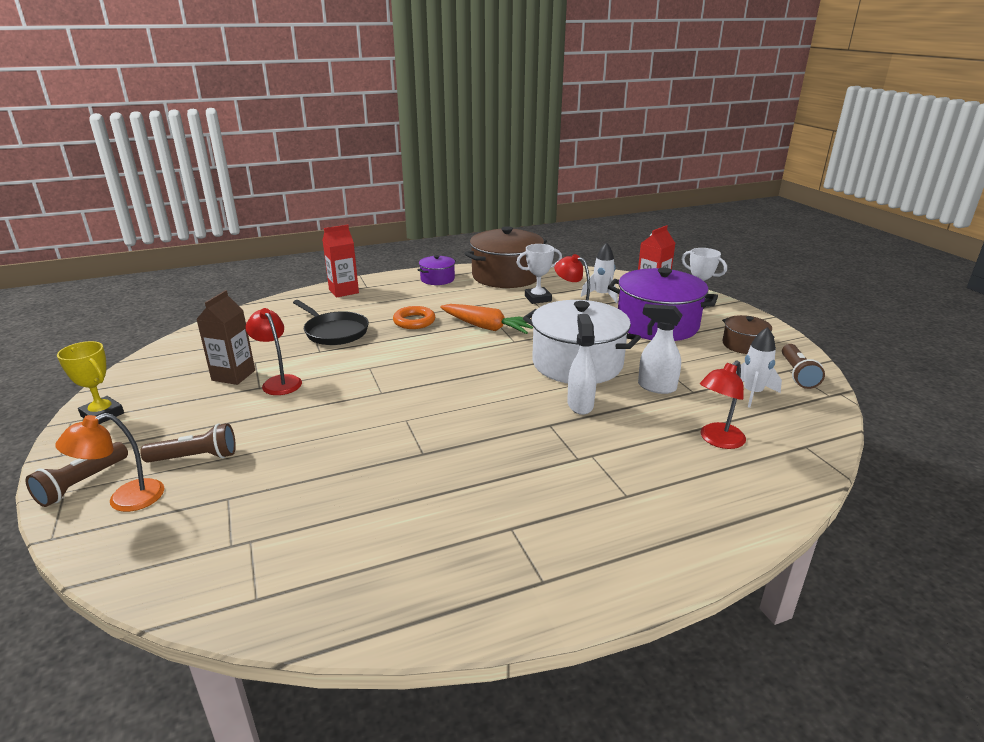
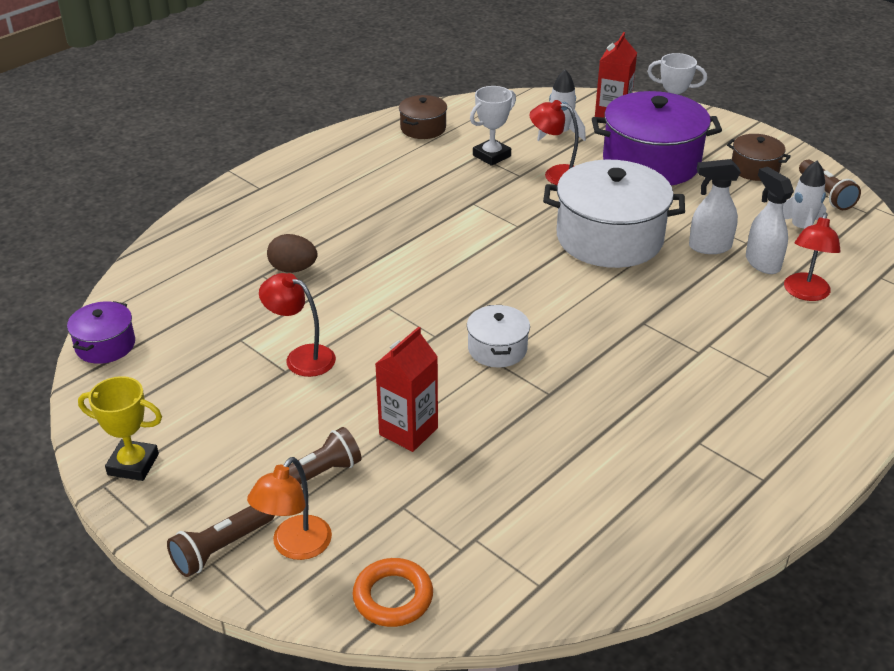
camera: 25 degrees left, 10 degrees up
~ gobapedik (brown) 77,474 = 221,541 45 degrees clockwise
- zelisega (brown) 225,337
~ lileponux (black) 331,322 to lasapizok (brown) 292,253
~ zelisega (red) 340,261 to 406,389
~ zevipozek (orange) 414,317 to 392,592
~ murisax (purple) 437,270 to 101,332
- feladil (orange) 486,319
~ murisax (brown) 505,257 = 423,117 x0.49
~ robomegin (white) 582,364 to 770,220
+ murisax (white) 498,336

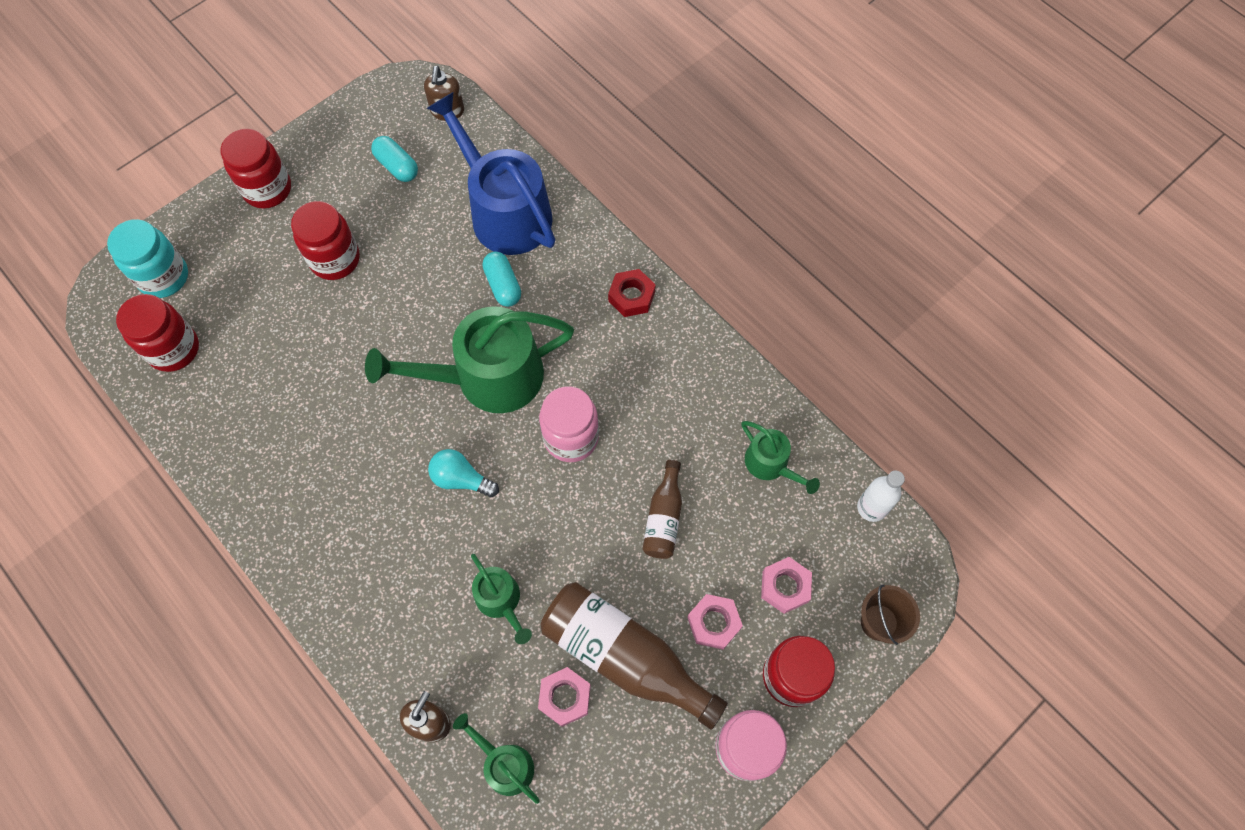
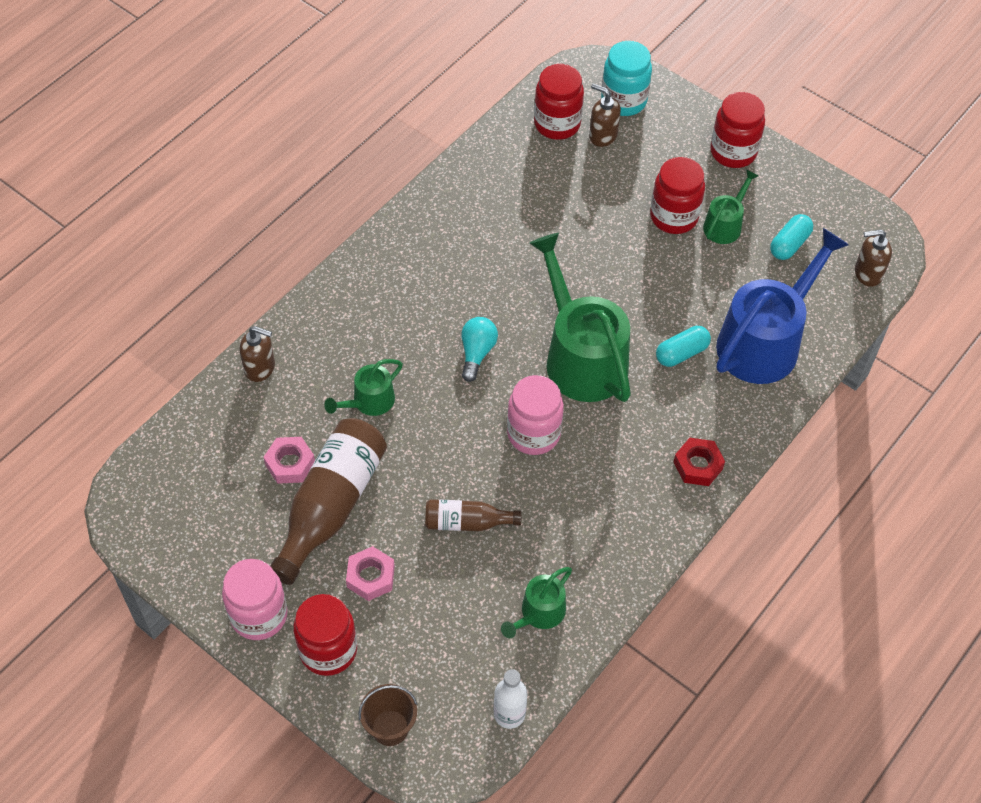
camera: 80 degrees right, 10 degrees down
~ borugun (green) 496,758 to 730,206
- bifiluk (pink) 786,585
+ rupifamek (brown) 605,115

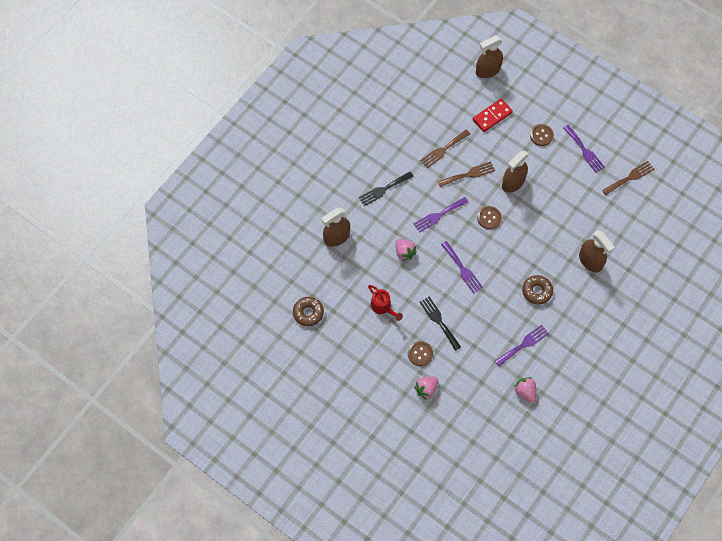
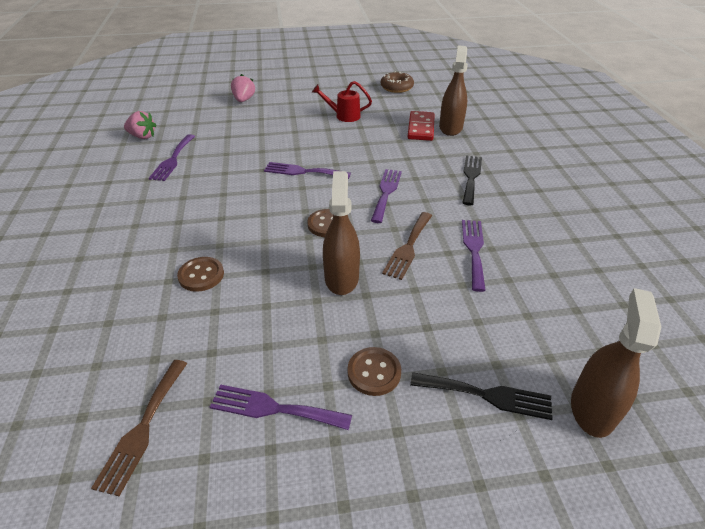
camera: 135 degrees right, 25 degrees down
- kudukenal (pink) 406,250
~ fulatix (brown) 420,353 to 200,274
~ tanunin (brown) 445,148 to tanunin (purple) 474,256
~ tanunin (black) 440,323 to 481,396
~ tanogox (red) 493,115 to 421,126
- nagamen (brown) 537,290
- robomegin (brown) 597,251

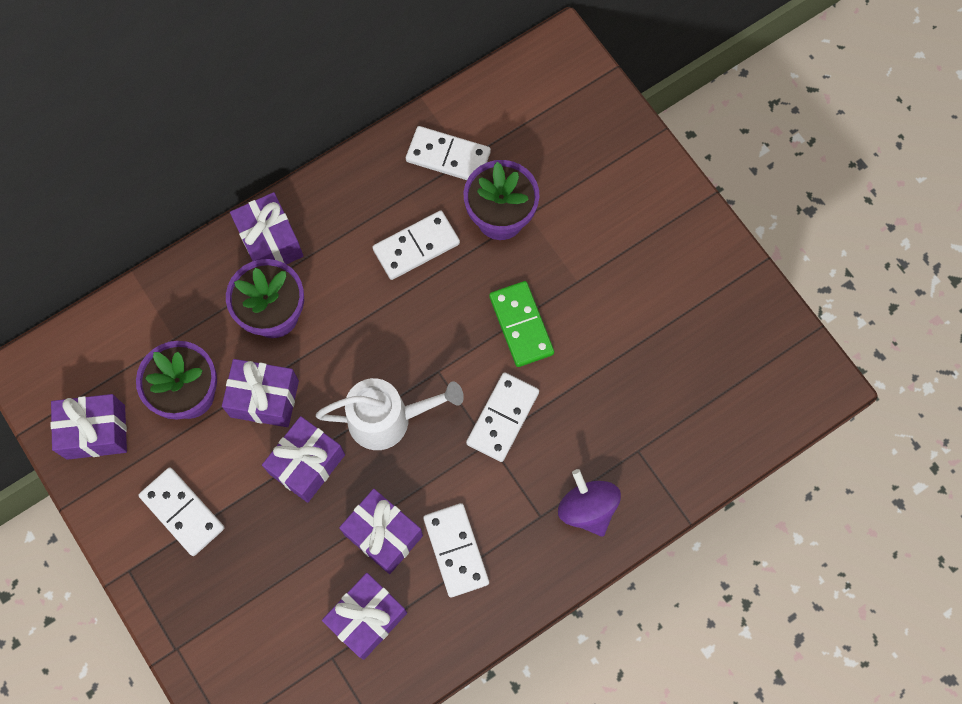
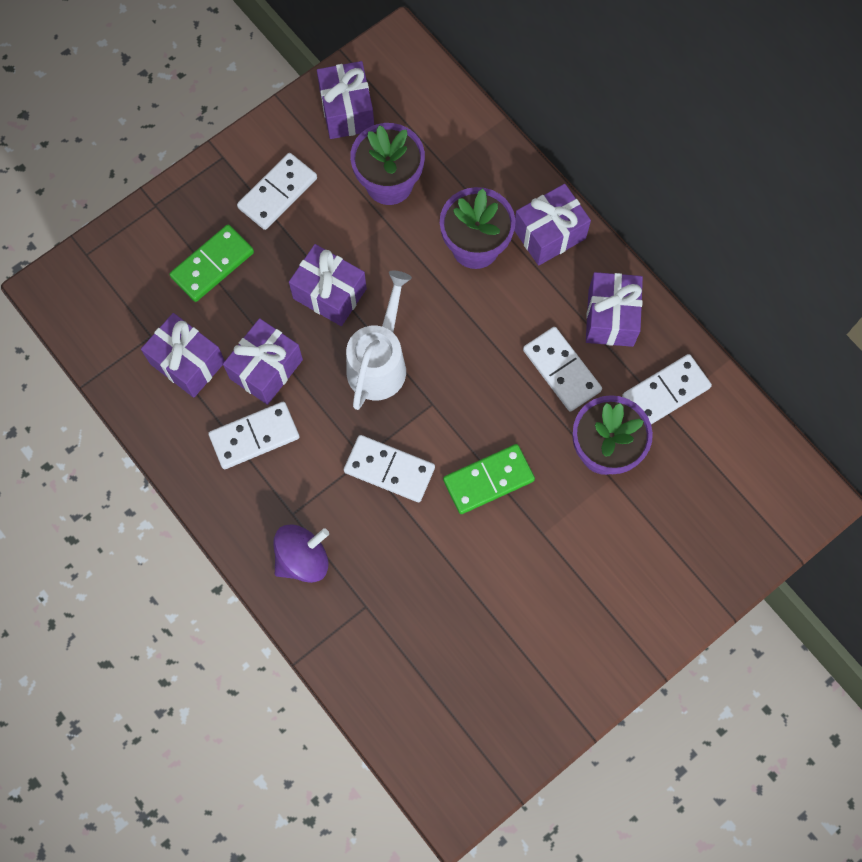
camera: 85 degrees right, 0 degrees up
~ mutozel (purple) 260,393 to 614,309
~ borugun (white) 390,414 = 379,340 150 degrees counterclockwise
~ tanogox (white) 448,153 = 667,389 45 degrees clockwise
+ tanogox (green) 211,263

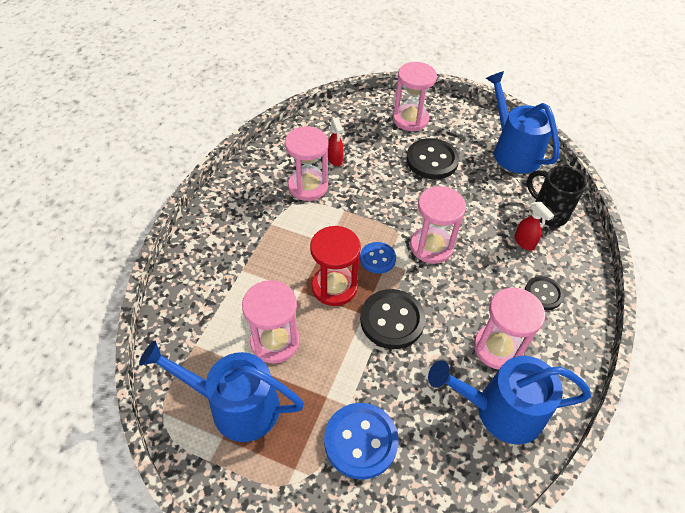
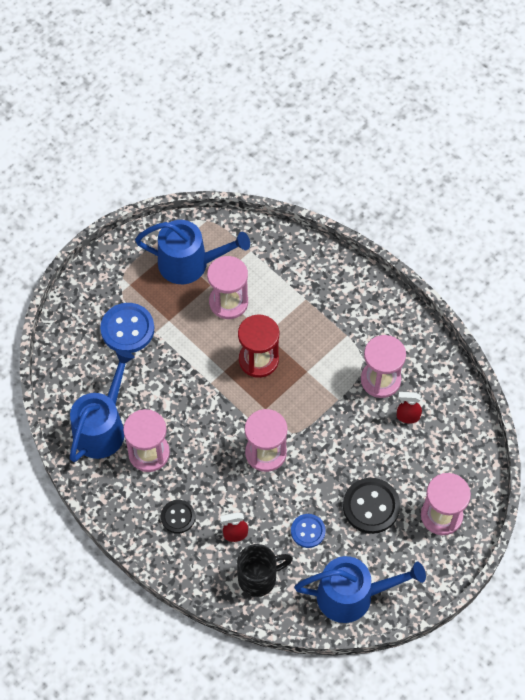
camera: 115 degrees right, 10 degrees up
~ borugun (blue) 221,391 = 192,252 60 degrees clockwise
~ fulatix (blue) 378,258 to 308,531
- fulatix (black) 392,319

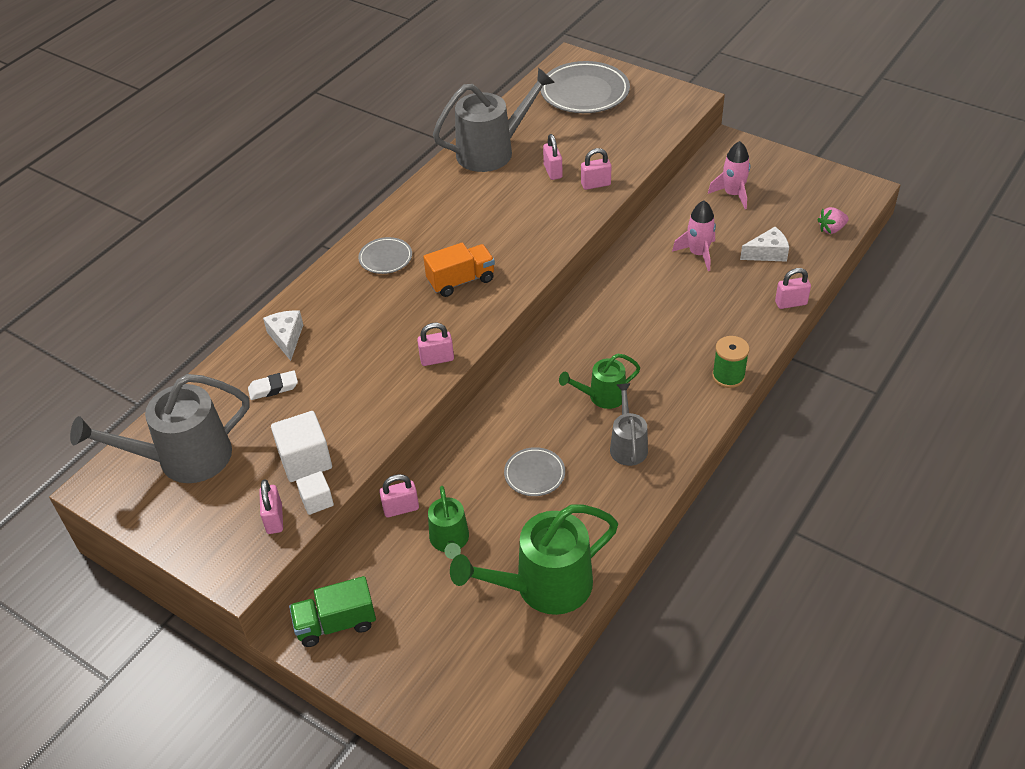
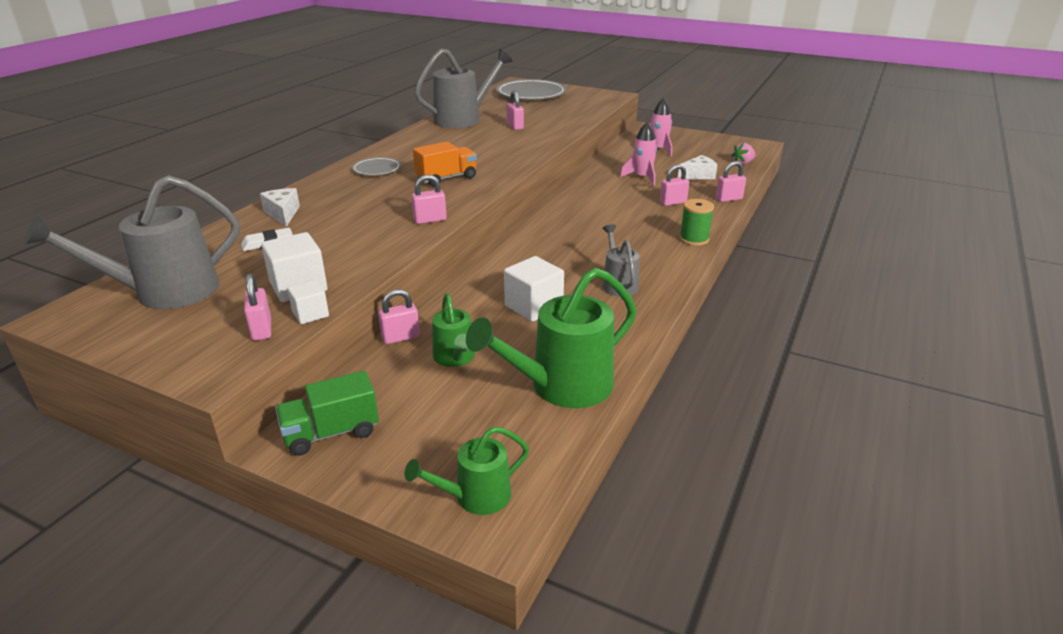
camera: 10 degrees left, 15 degrees down
~ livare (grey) 534,471 to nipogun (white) 534,289
~ borugun (green) 599,381 to 466,470
~ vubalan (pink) 596,169 to 674,185

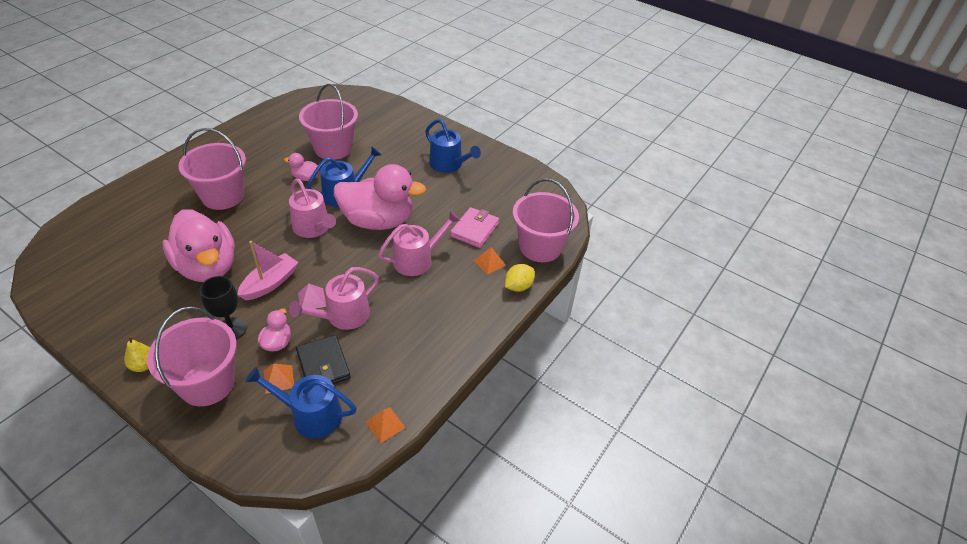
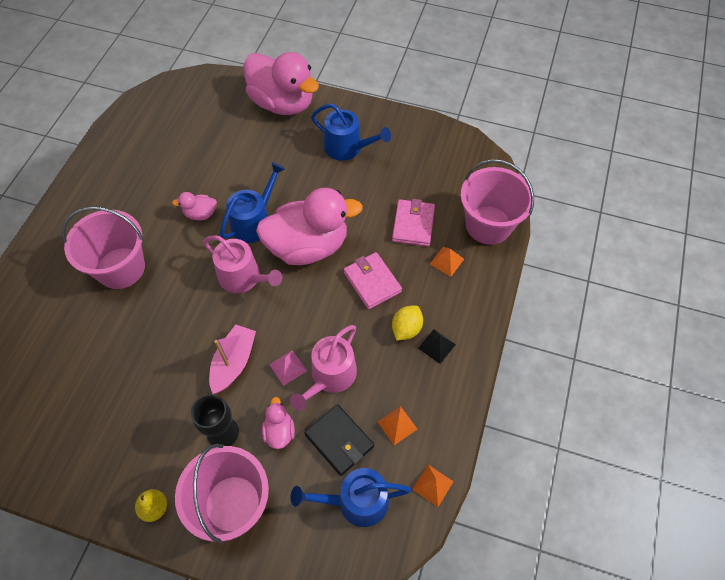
camera: 15 degrees left, 15 degrees up
~ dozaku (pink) 199,245 to 281,83
~ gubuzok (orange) 279,378 to 397,425
- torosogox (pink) 328,122
~ borugun (pink) 419,243 to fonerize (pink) 372,280
~ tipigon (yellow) 520,278 to 407,323
+ gubuzok (black) 437,346

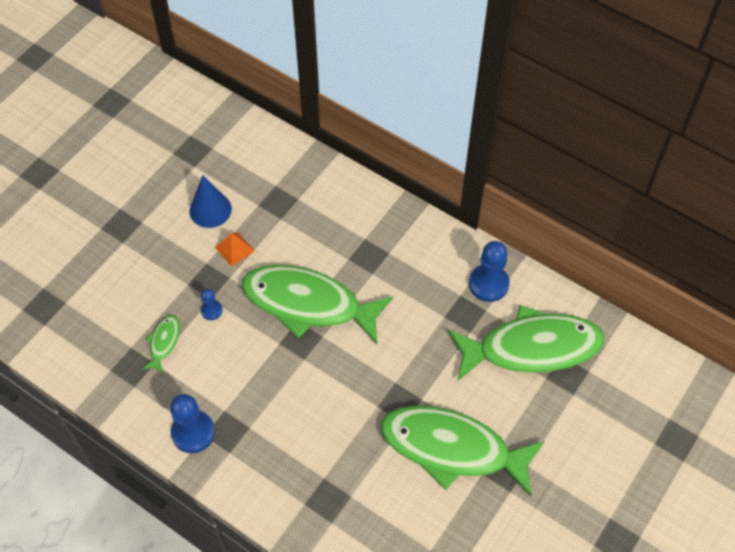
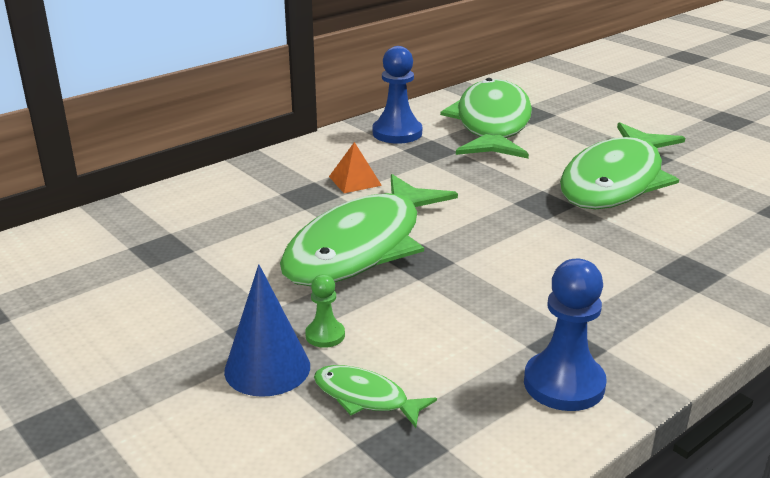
camera: 75 degrees left, 30 degrees down
~ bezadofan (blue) 210,201 to 267,330
~ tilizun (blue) 211,304 to tilizun (green) 325,311
~ gubuzok (orange) 235,249 to 355,167

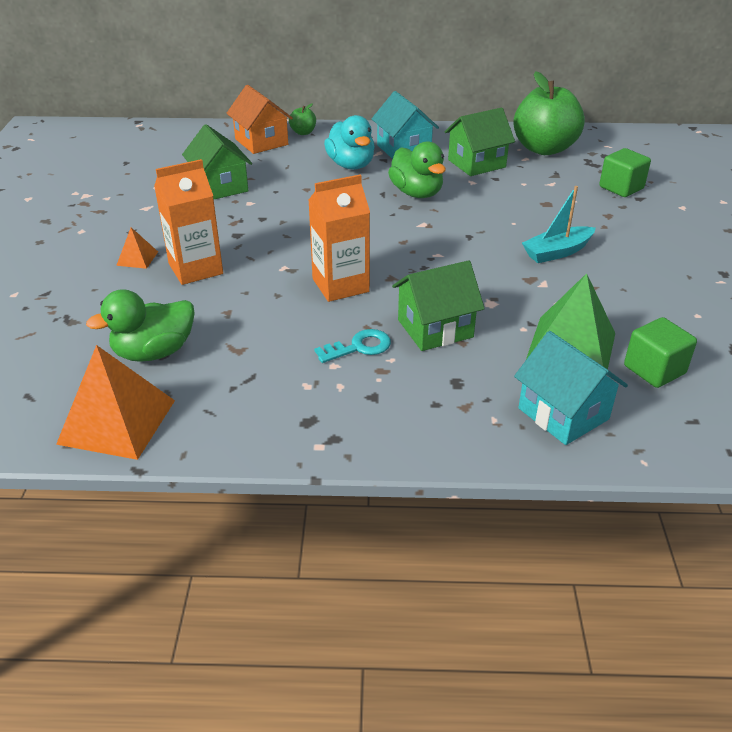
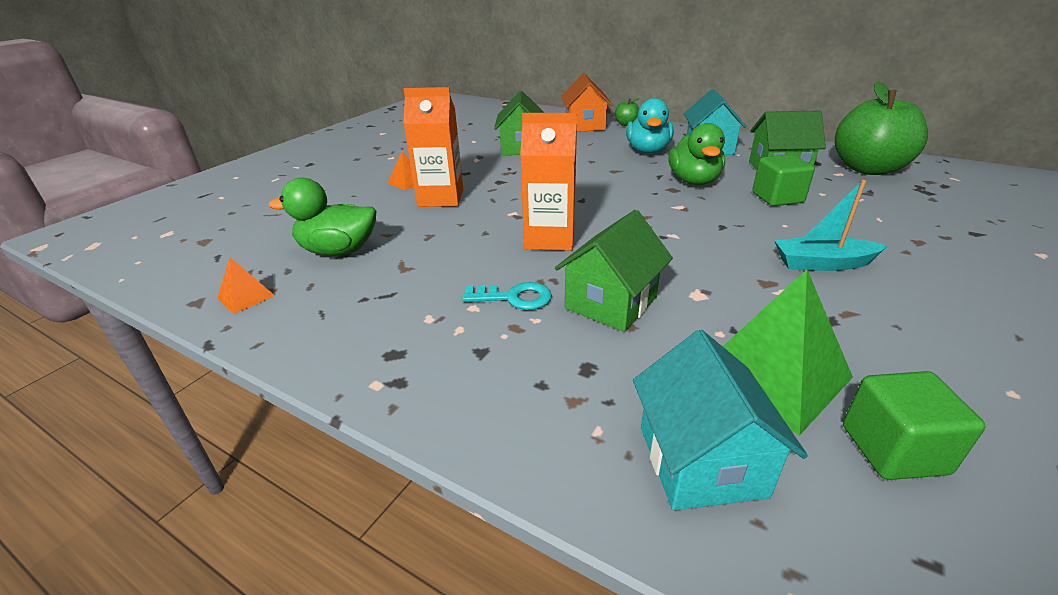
camera: 30 degrees right, 5 degrees down
~ gubuzok (orange) 115,402 = 246,285 x0.47
~ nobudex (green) 438,305 = 614,271 60 degrees counterclockwise
~ nipogun (green) 625,172 to 783,180

